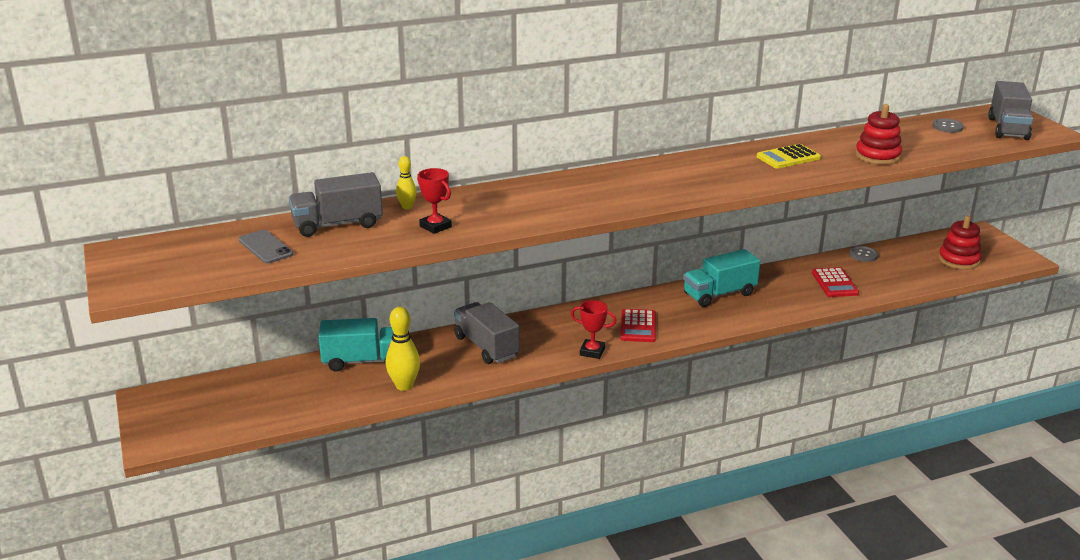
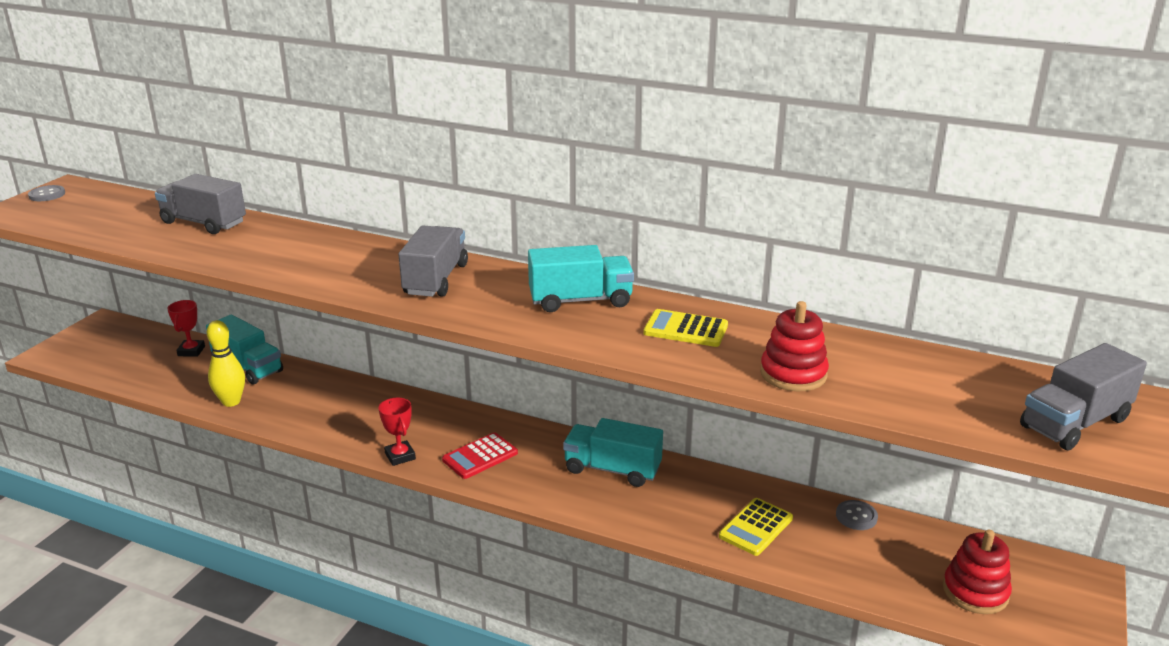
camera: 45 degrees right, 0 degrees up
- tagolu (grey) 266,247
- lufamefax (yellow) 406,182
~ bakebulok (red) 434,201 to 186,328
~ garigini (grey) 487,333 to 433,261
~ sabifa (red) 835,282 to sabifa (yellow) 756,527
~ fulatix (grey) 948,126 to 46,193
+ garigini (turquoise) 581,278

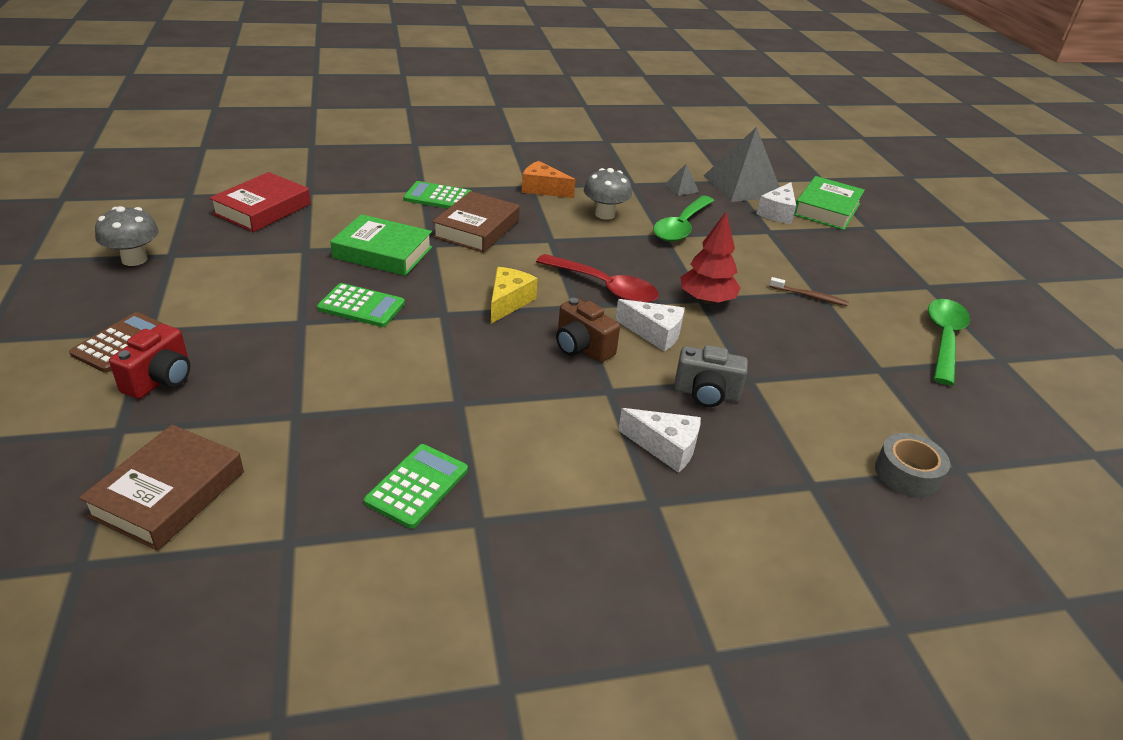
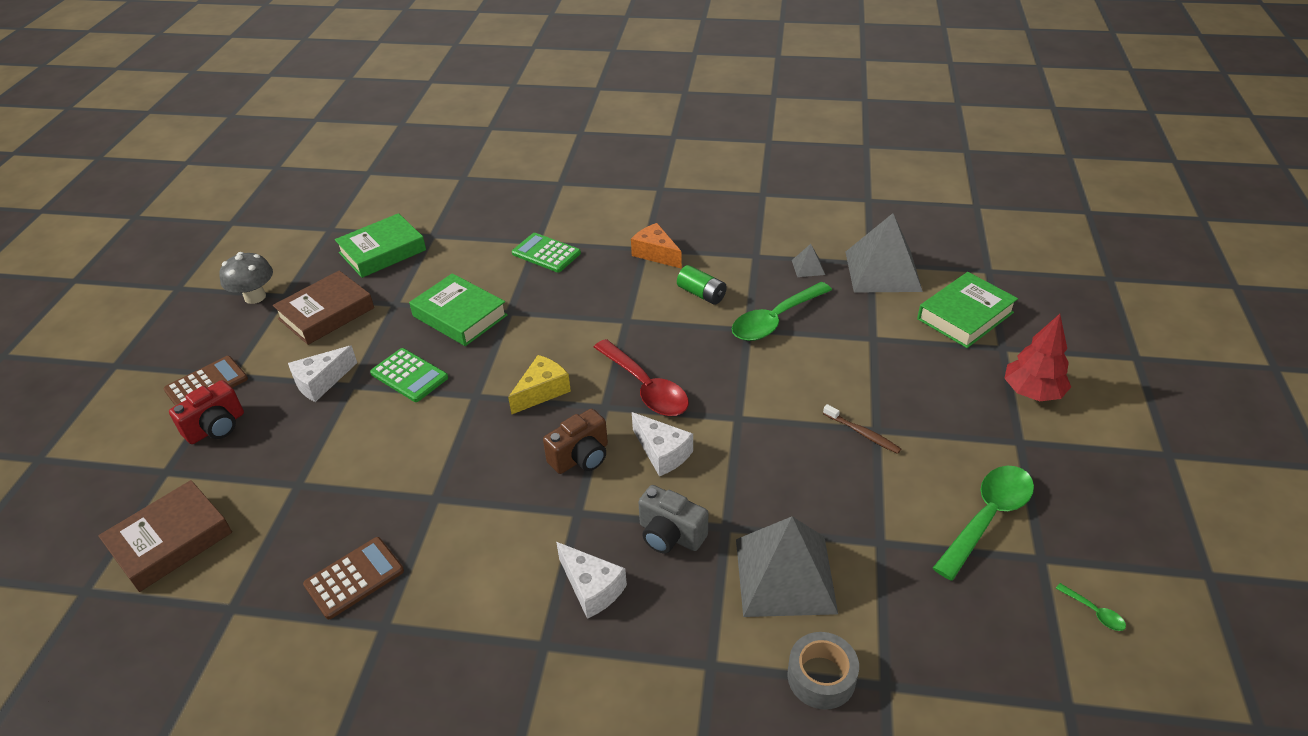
camera: 25 degrees right, 5 degrees up
~ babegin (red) 260,202 to babegin (green) 380,245
~ sabifa (green) 416,486 to sabifa (brown) 353,578
~ babegin (brown) 476,222 to 323,307
~ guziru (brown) 588,330 = 575,441 105 degrees counterclockwise
~ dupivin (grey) 608,194 to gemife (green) 702,285
~ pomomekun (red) 710,258 to 1037,357
~ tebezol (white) 776,203 to 322,374
+ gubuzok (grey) 787,566
+ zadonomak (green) 1091,607

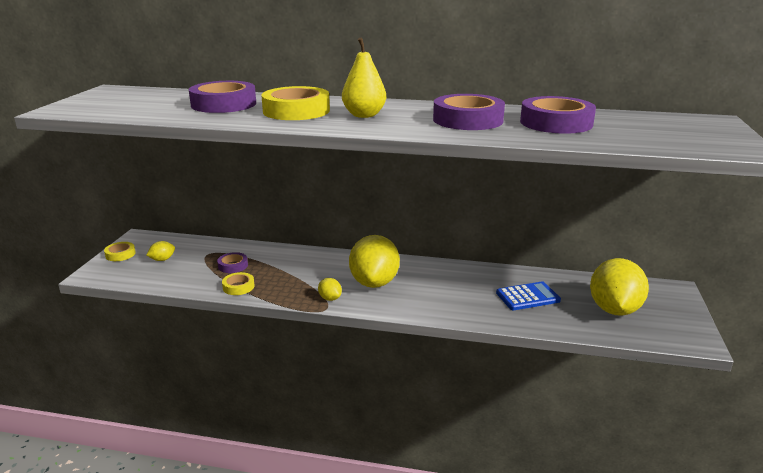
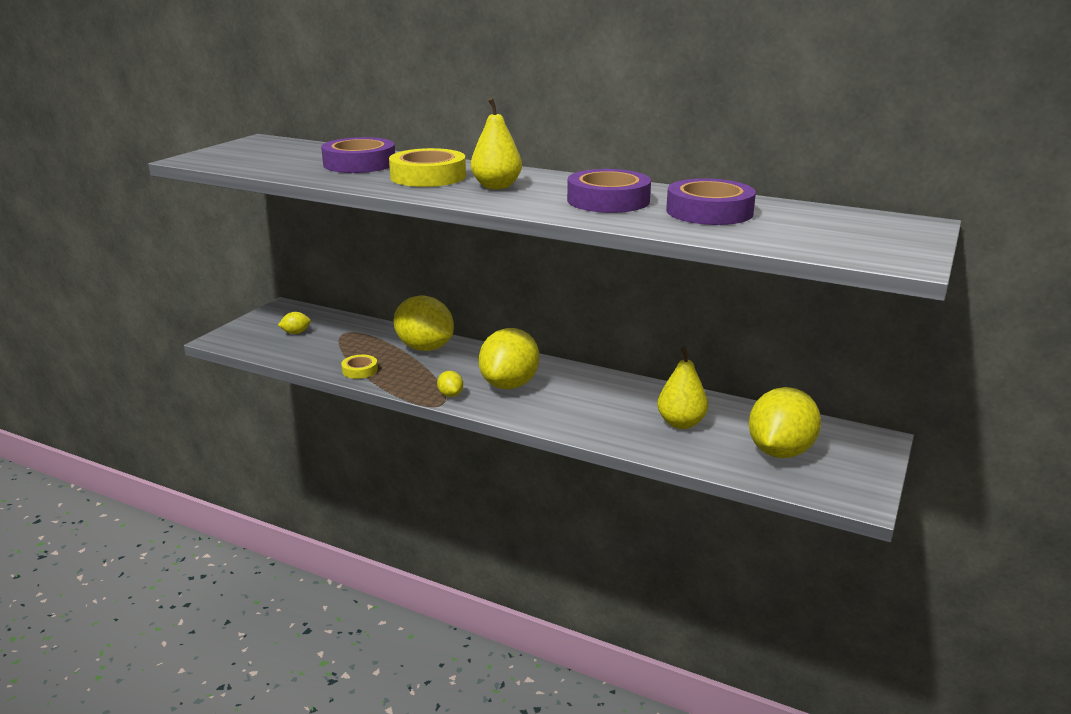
camera: 15 degrees right, 0 degrees up
- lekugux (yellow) 120,251
- lekugux (purple) 232,262
~ sabifa (blue) 528,296 to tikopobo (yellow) 682,387
+ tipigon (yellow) 424,323

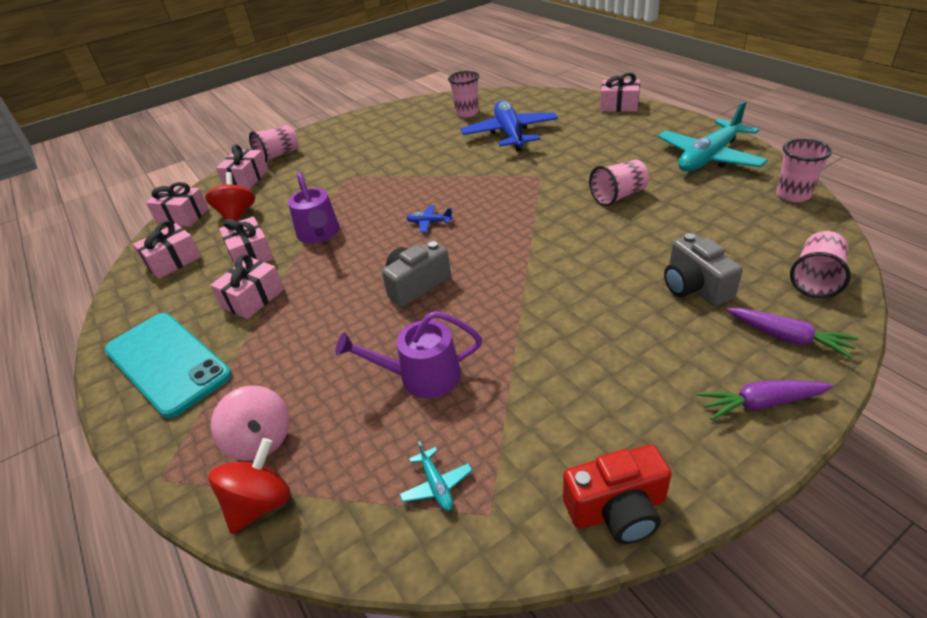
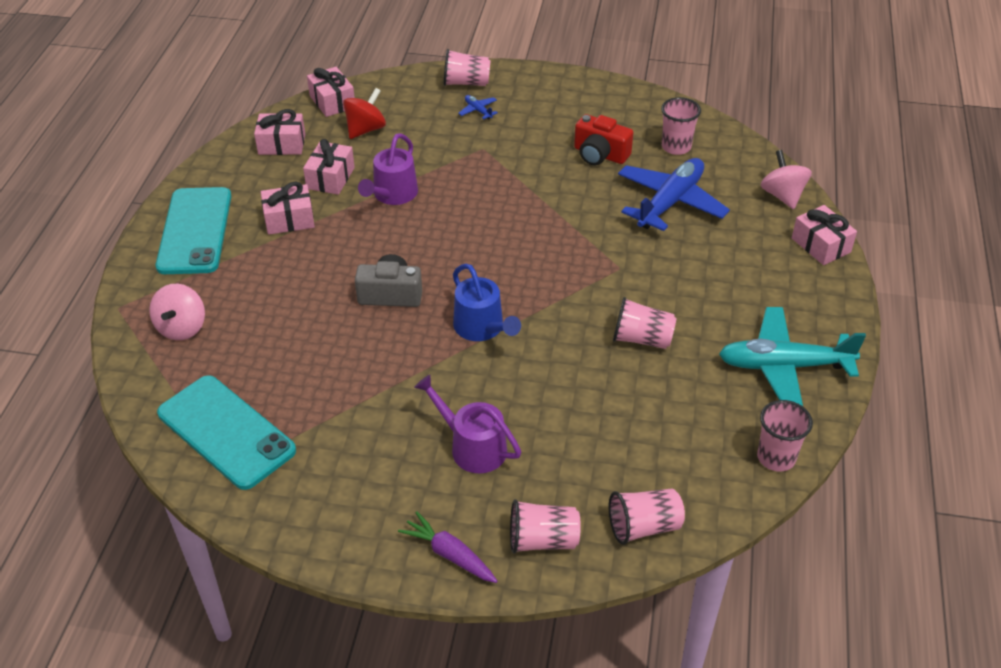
camera: 40 degrees right, 5 degrees up
- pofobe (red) 250,486
- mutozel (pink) 242,167
~ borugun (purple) 408,354 to 467,423
~ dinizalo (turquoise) 436,476 to tagolu (turquoise) 226,432
~ dinizalo (blue) 429,218 to 478,107
~ guziru (red) 617,494 to 603,139
- guziru (grey) 703,269
~ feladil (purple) 793,333 to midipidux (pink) 545,526
+ borugun (blue) 487,302
+ pofobe (pink) 786,179

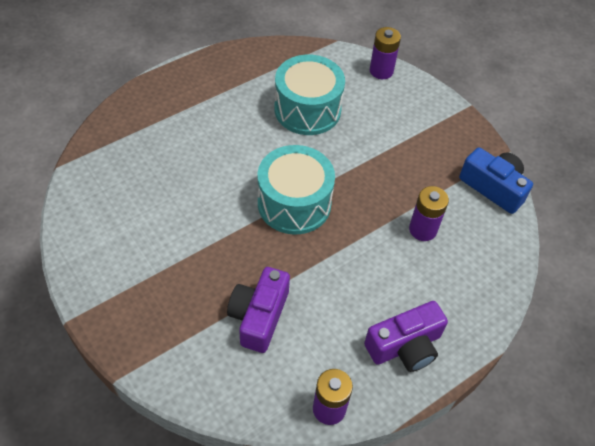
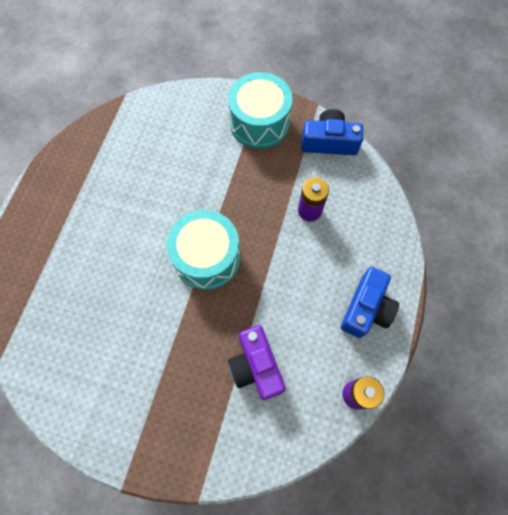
camera: 35 degrees left, 15 degrees up
~ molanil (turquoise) 309,95 to 260,110
~ guziru (purple) 406,336 to guziru (blue) 370,302
- gemife (purple) 385,53

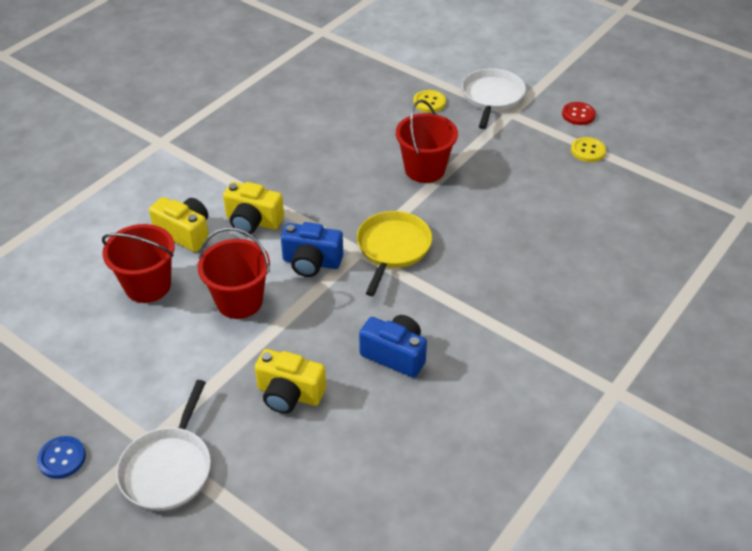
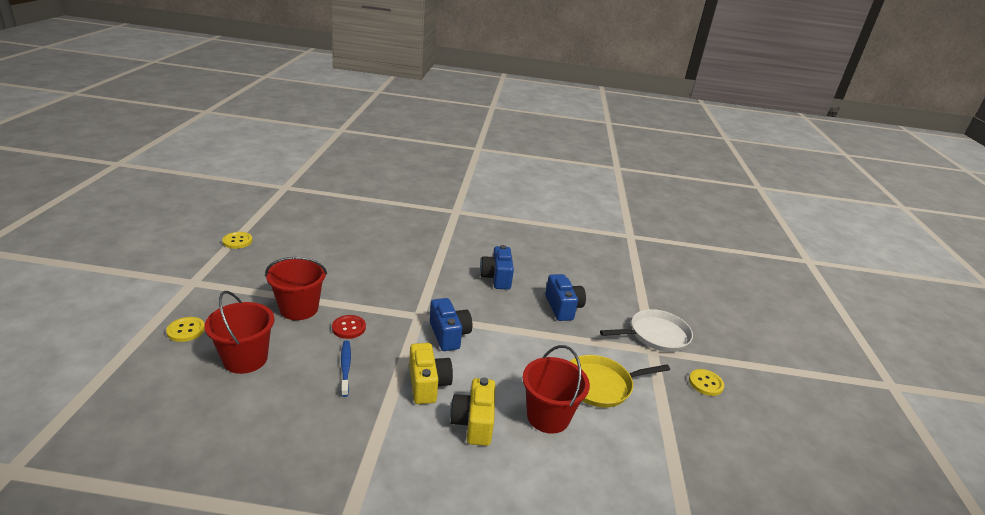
camera: 125 degrees left, 15 degrees down
~ fulatix (blue) 61,457 to fulatix (yellow) 706,382
~ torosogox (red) 233,273 to 239,332
~ guziru (yellow) 290,381 to guziru (blue) 565,297
~ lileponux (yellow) 394,253 to 620,381
- lileponux (white) 494,98
~ fulatix (red) 579,113 to 349,327
+ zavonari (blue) 346,368

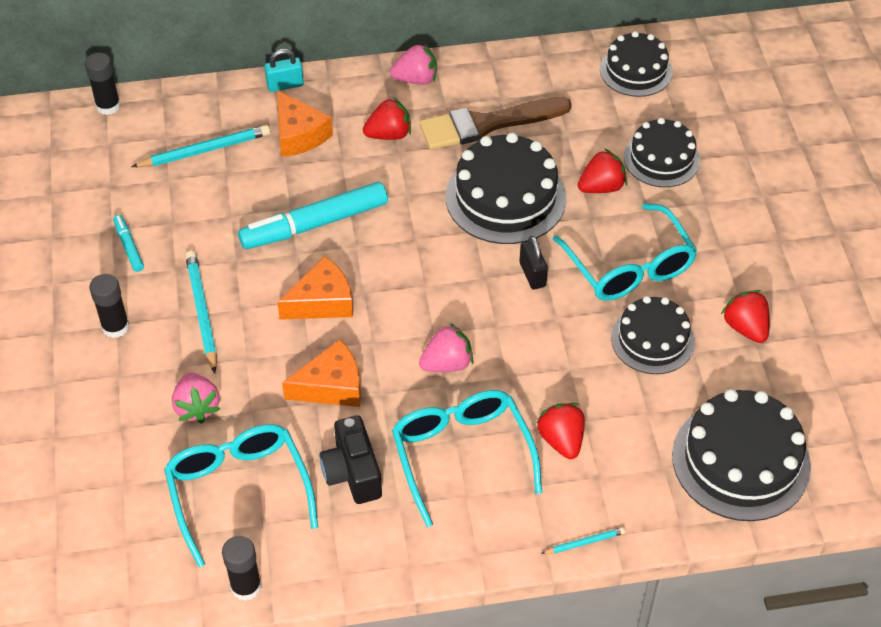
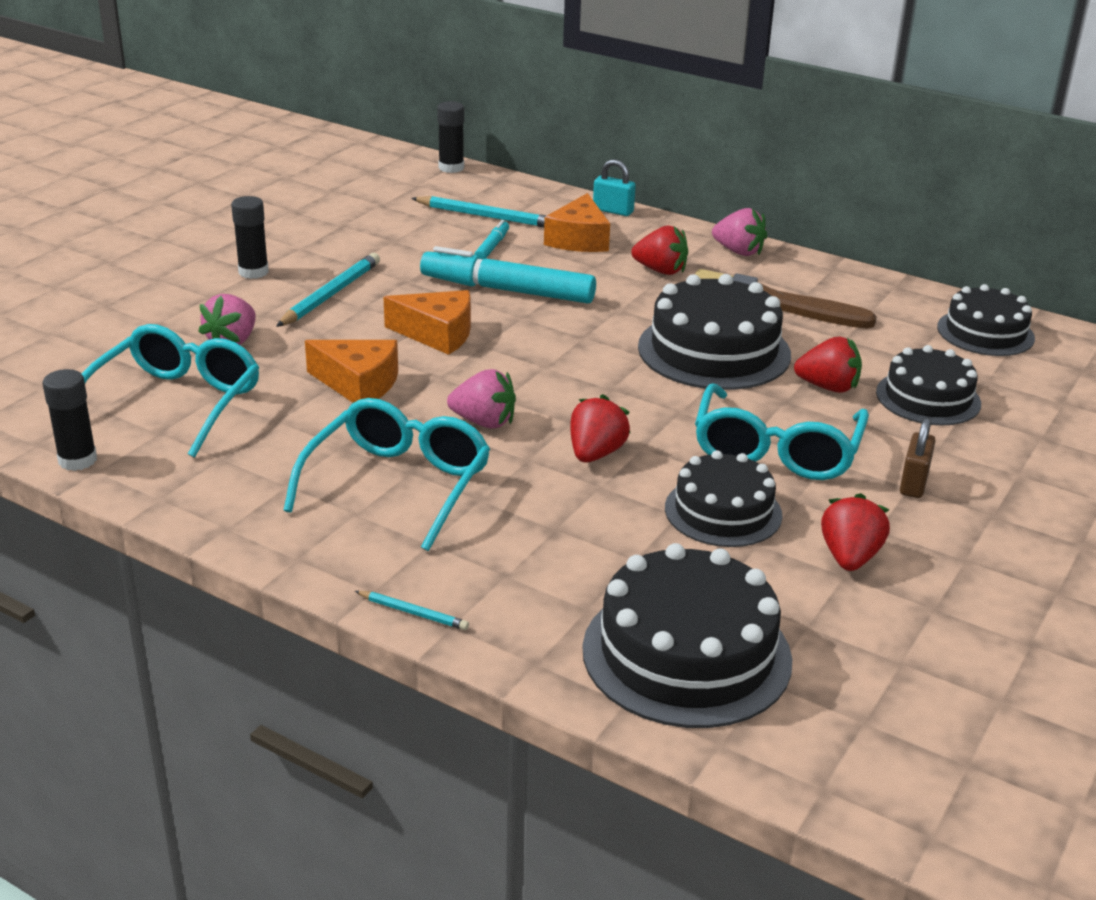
camera: 40 degrees right, 20 degrees down
~ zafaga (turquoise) 128,243 to 491,239
- guziru (black) 351,459
- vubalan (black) 534,263
~ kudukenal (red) 560,431 to 600,428
+ vubalan (brown) 917,457

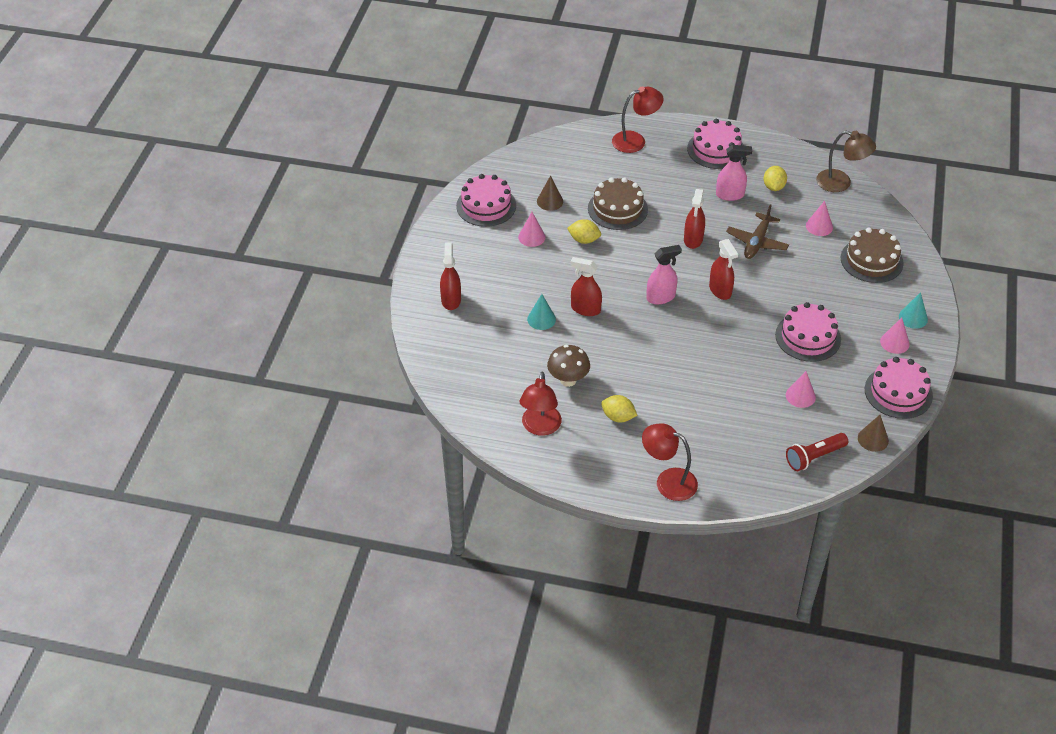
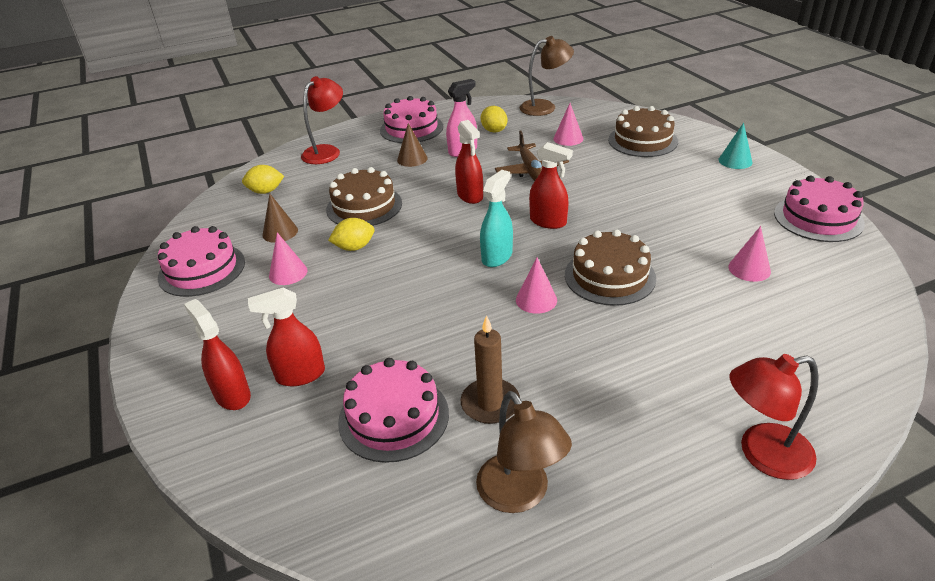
camera: 35 degrees left, 10 degrees down
~ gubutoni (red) 540,403 to gubutoni (brown) 524,452
- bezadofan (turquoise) 541,312
~ dupivin (brown) 568,366 to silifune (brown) 490,369
~ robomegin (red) 586,286 to 286,337
~ tipigon (yellow) 619,408 to 263,179
~ robomegin (pink) 664,274 to robomegin (turquoise) 496,218
~ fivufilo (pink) 808,332 to 393,410
- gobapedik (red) 817,452
~ bezadofan (brown) 873,433 to 412,145
~ bezadofan (pink) 895,335 to 536,285
+ fivufilo (brown) 610,267

